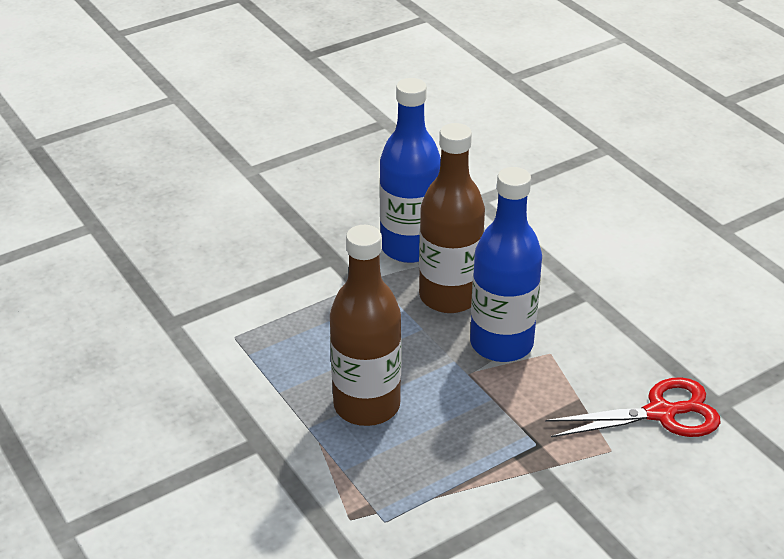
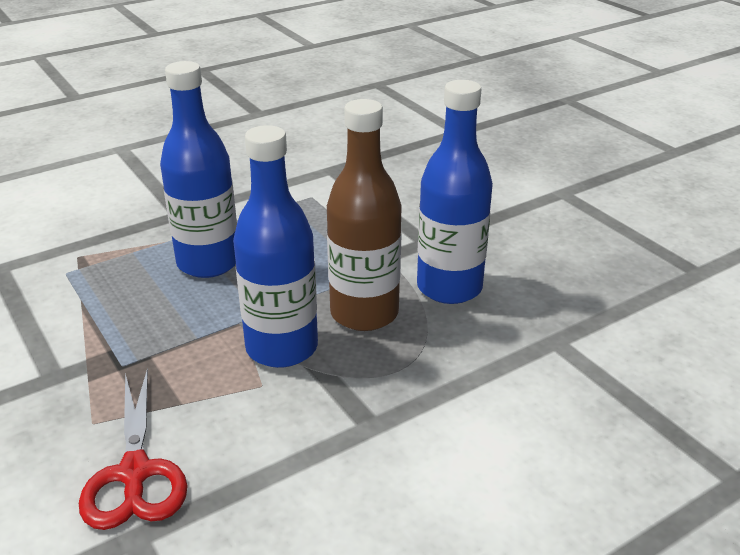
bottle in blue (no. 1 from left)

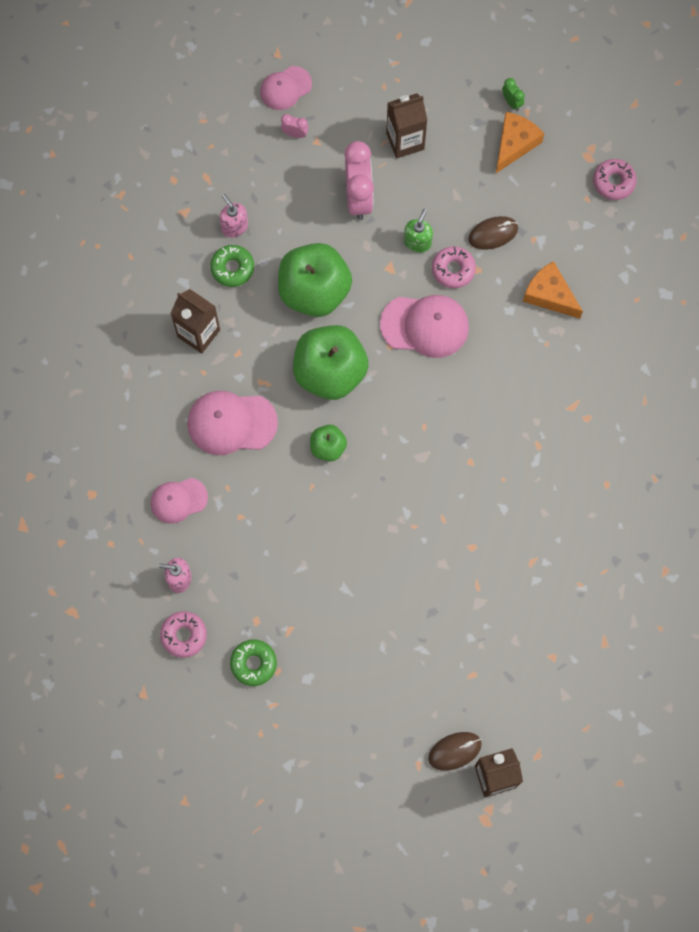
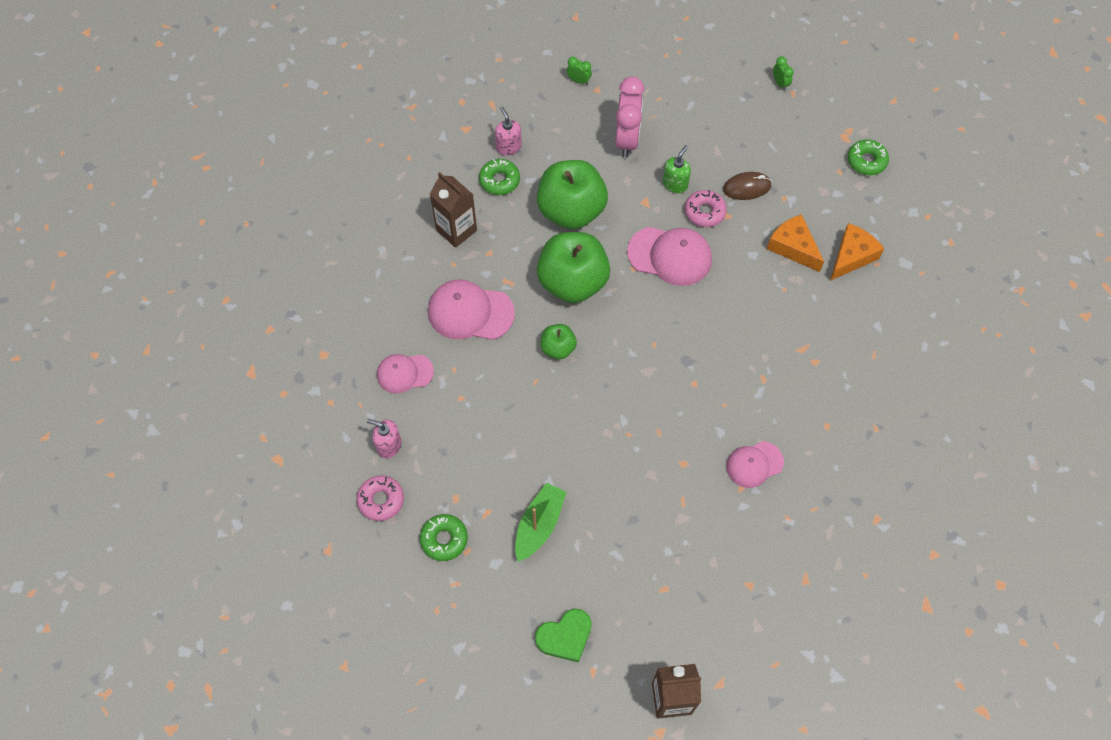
cap in pink (no. 4 from left); clock in green (no. 1 from left); carton in brown (no. 2 from left in the first image); mouse in brown (no. 1 from left in the first image); cheese in orange (no. 2 from left); donut in green (no. 3 from left); boat in green; heart in green

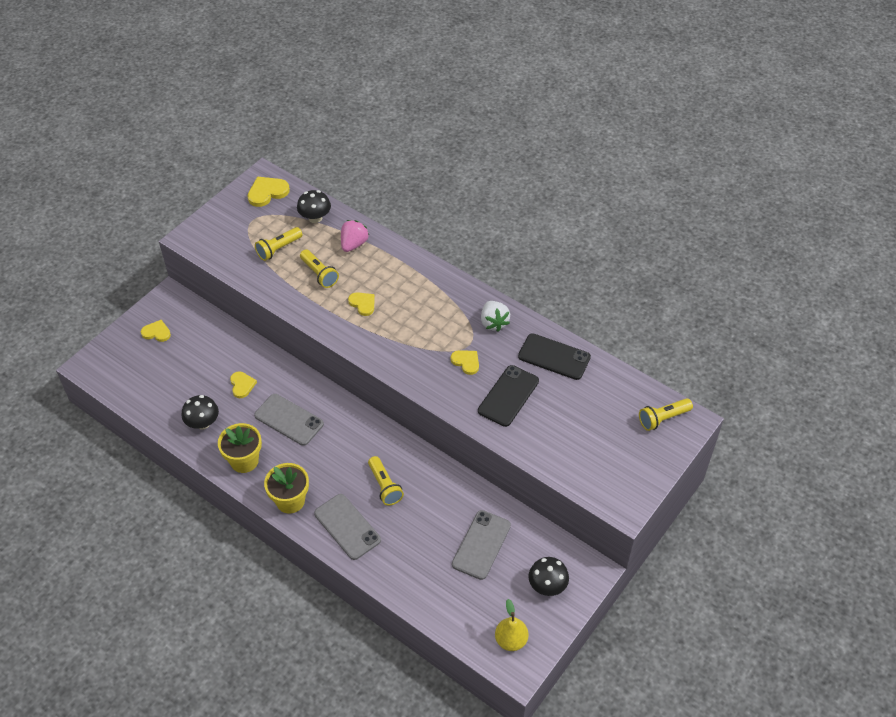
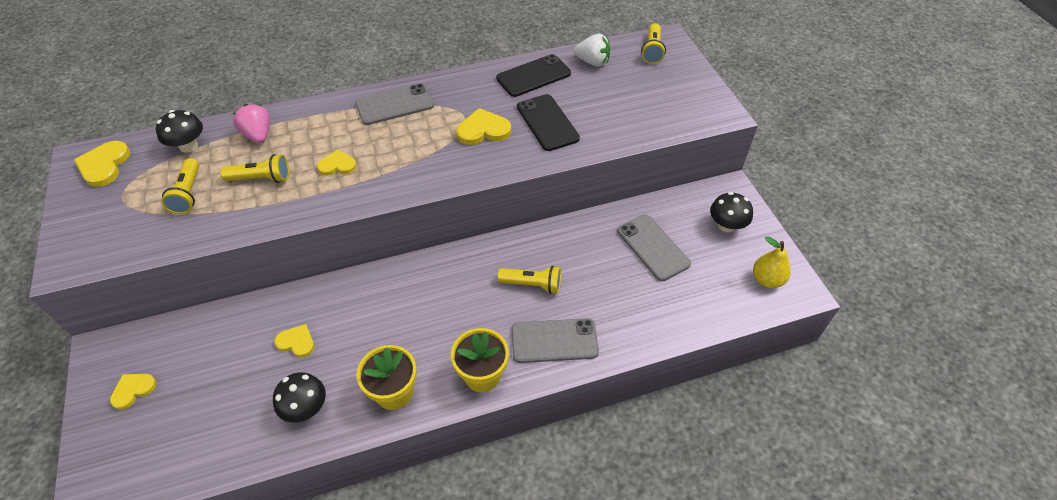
phone in grey (no. 1 from left); heart in yellow (no. 5 from left); strawberry in white

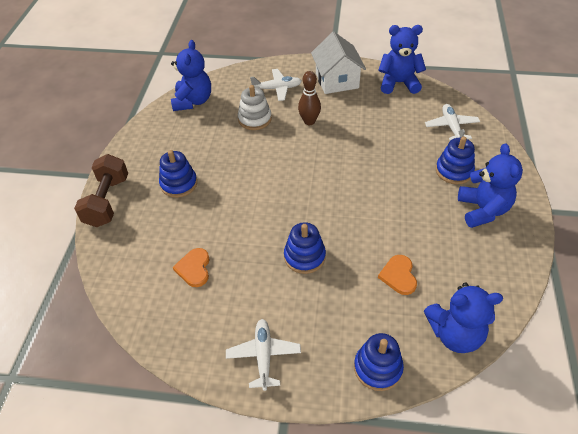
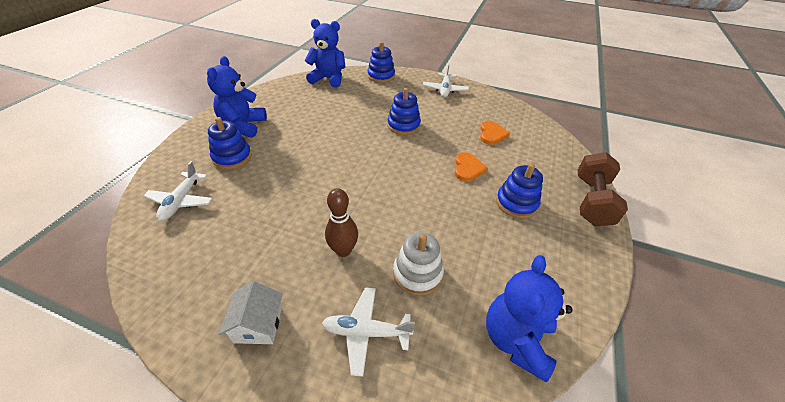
house in white; teddy bear in blue (no. 2 from left in the first image); heart in orange (no. 1 from left)

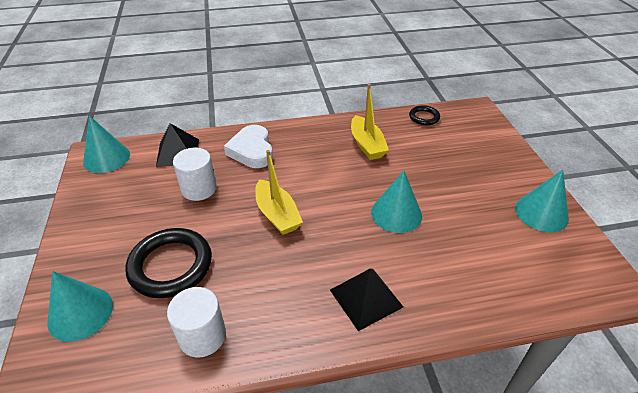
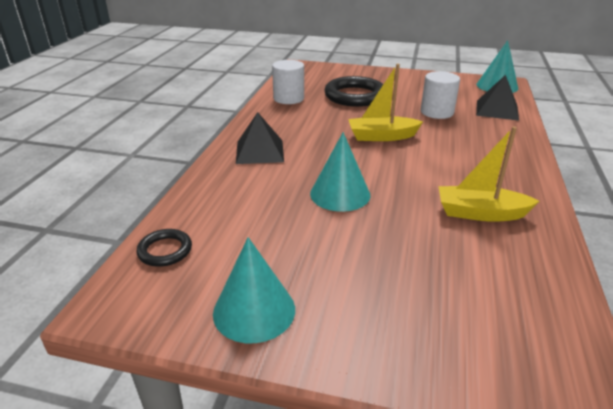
cone in turquoise (no. 1 from left in the first image); heart in white; ring in black (no. 1 from left)

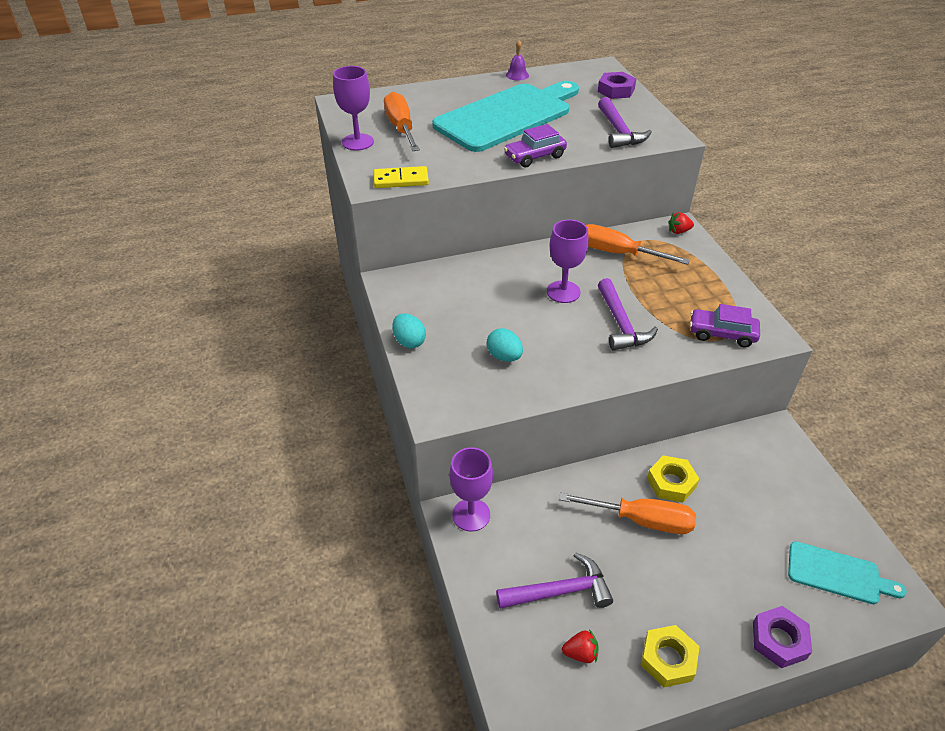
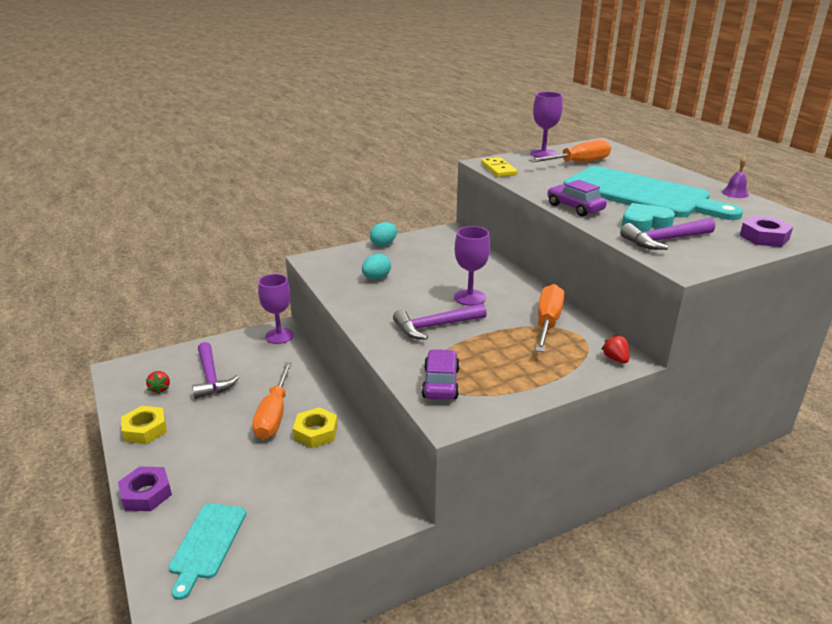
heart in turquoise

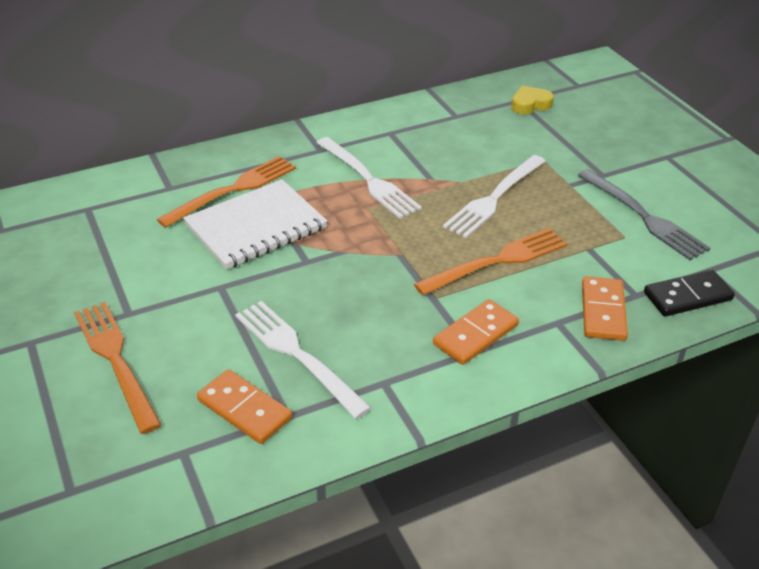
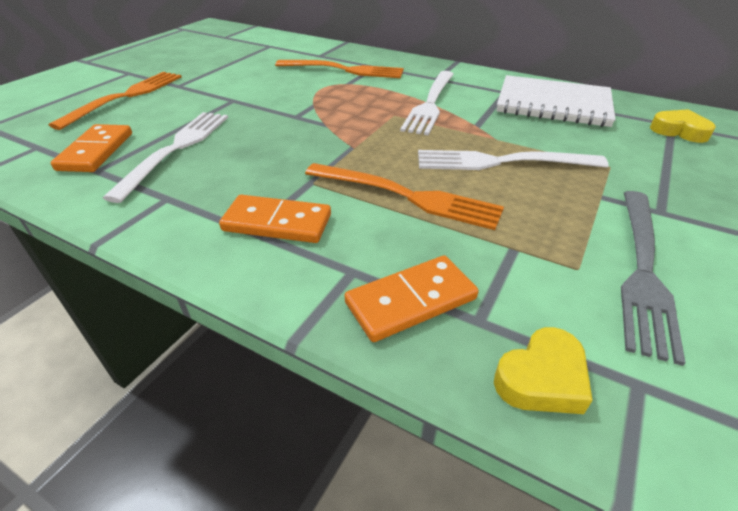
notebook in white; heart in yellow (no. 1 from left)

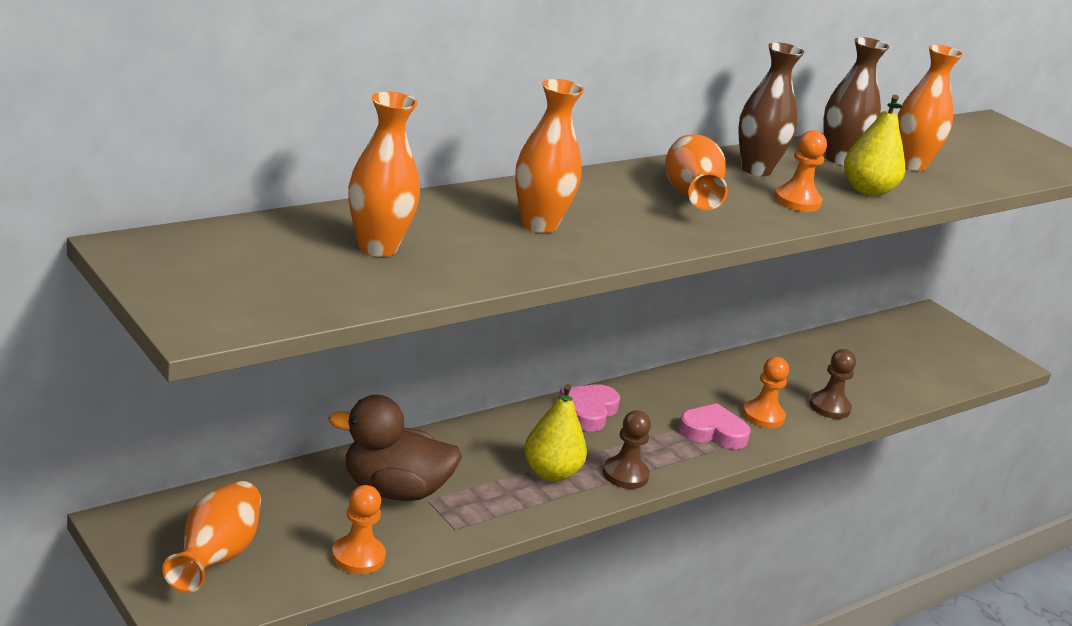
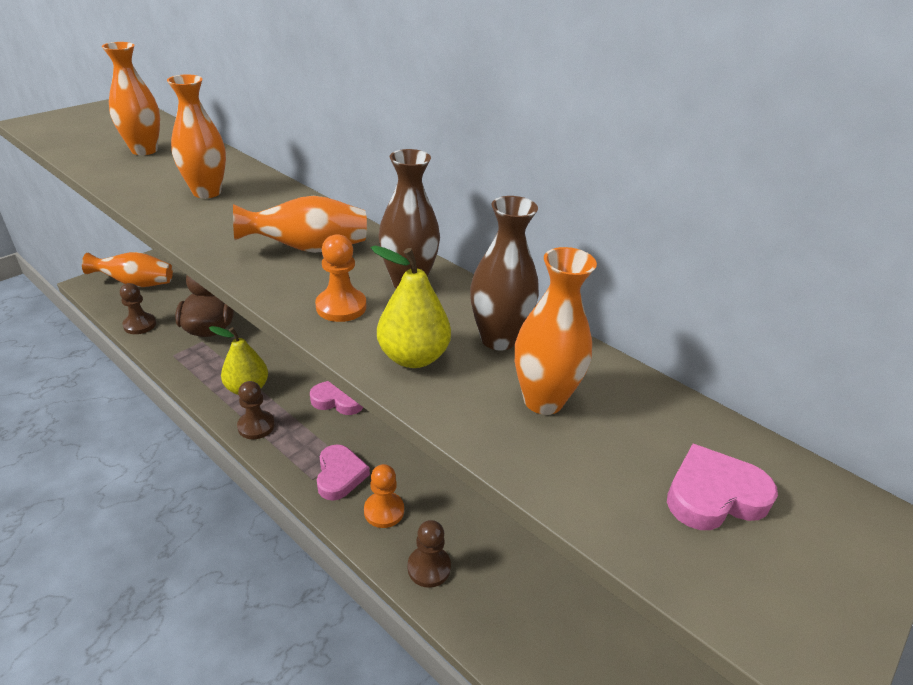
pawn in brown (no. 1 from left); heart in pink (no. 3 from left)

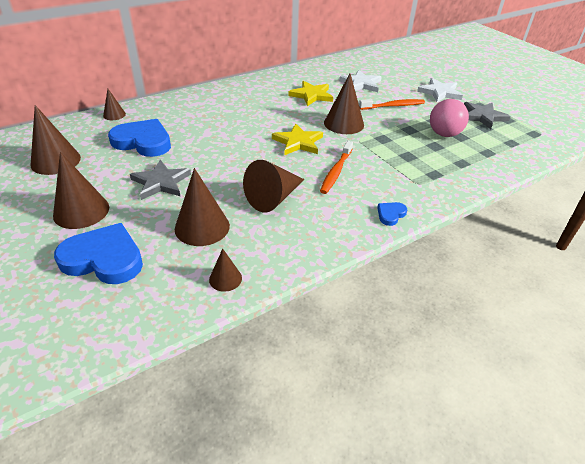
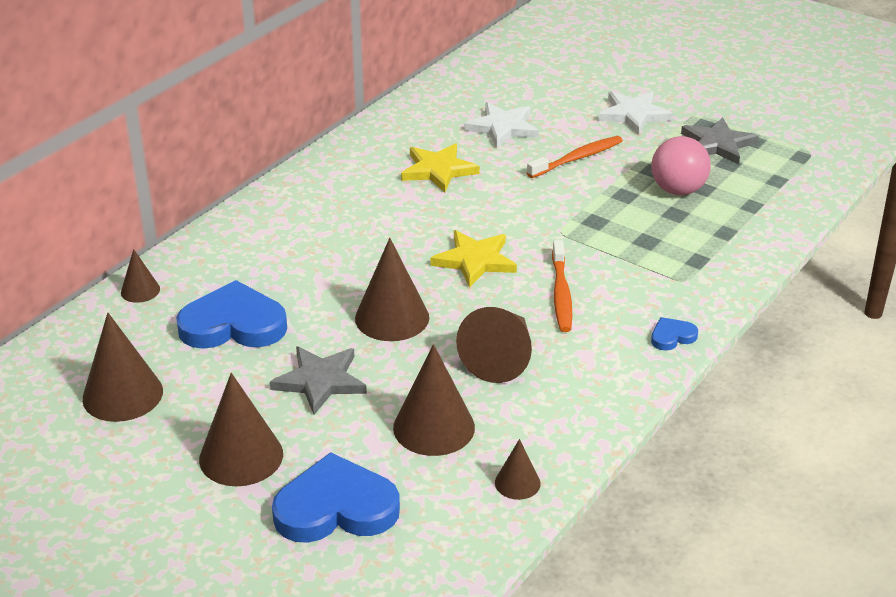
cone in brown (no. 4 from left); heart in blue (no. 3 from left)

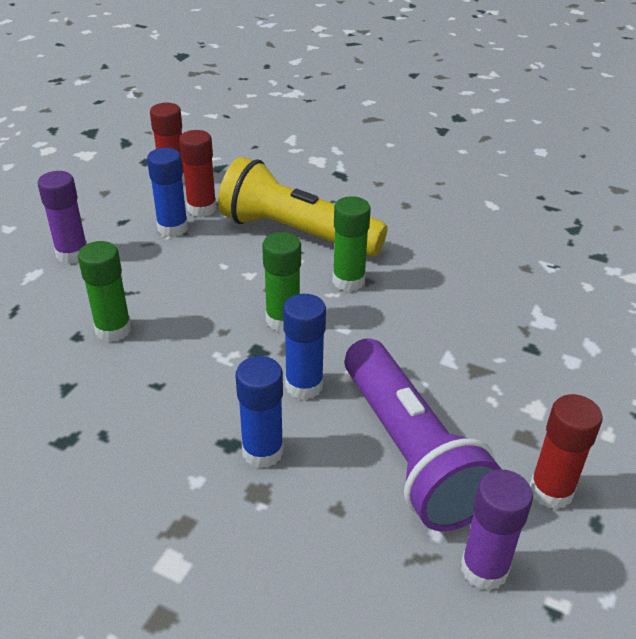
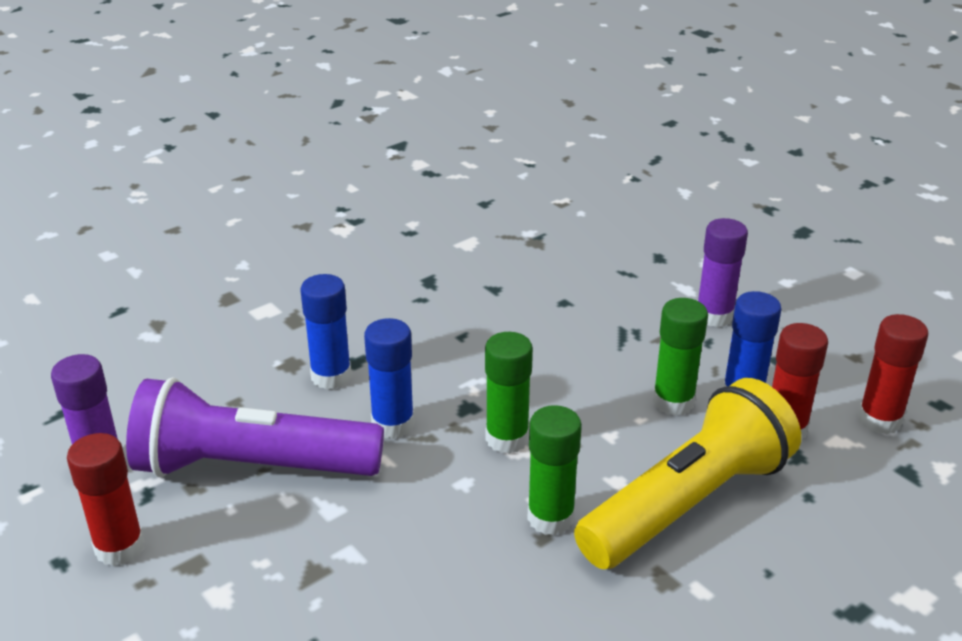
glue stick in green (no. 3 from left)

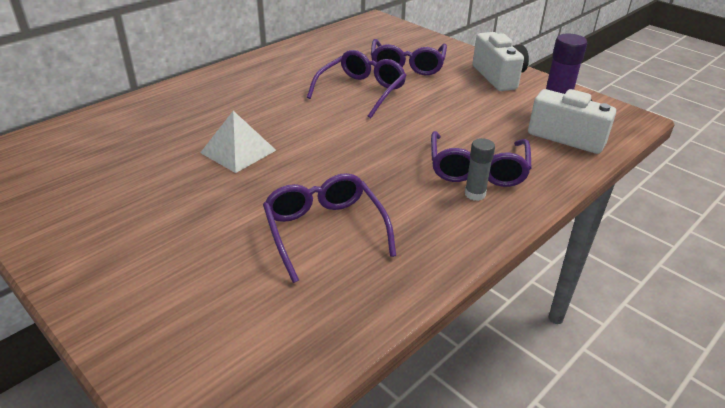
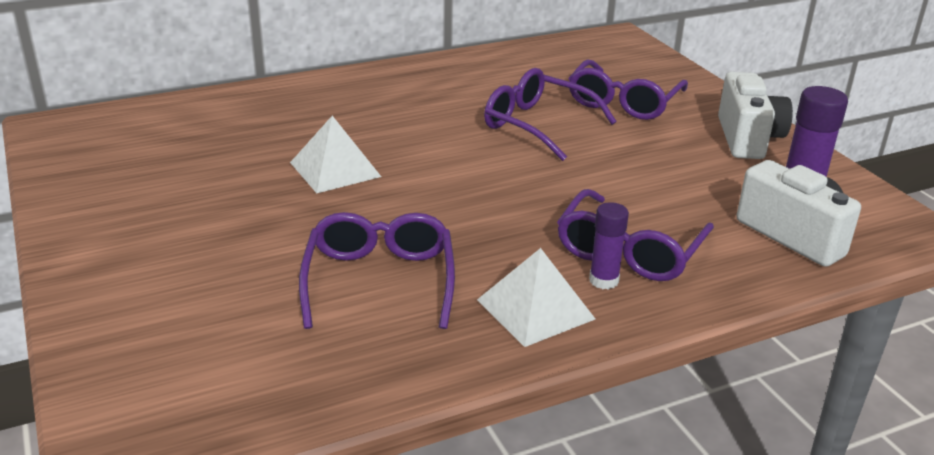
glasses in purple (no. 2 from left); glue stick in purple (no. 1 from left); pyramid in white (no. 2 from left)

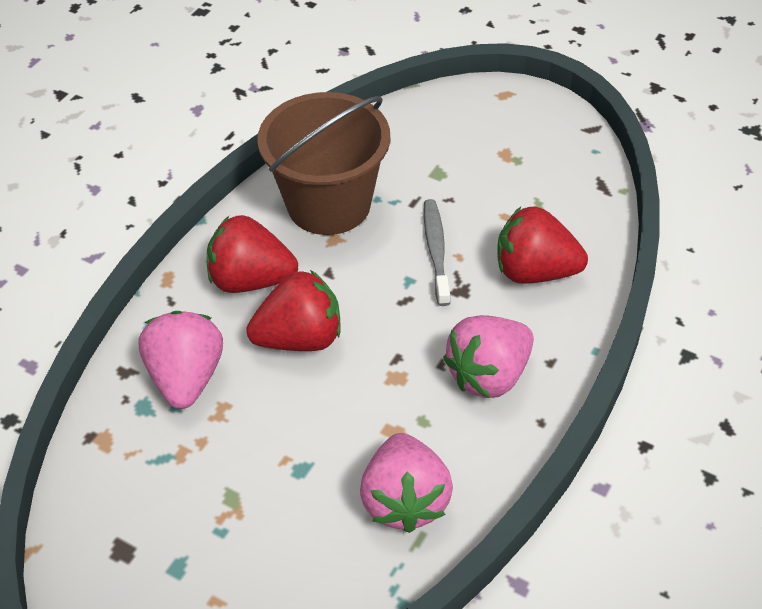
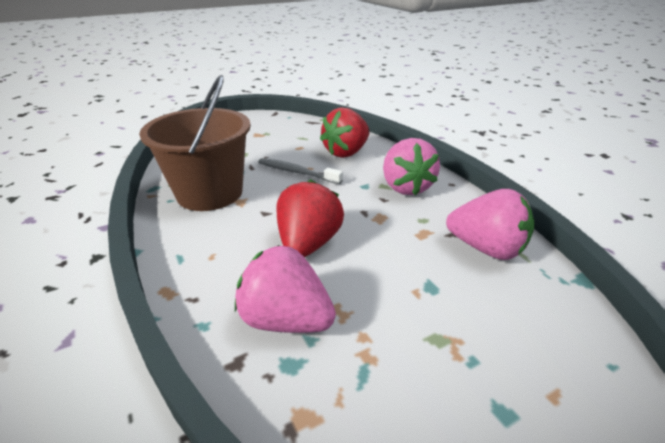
strawberry in red (no. 1 from left in the first image)

